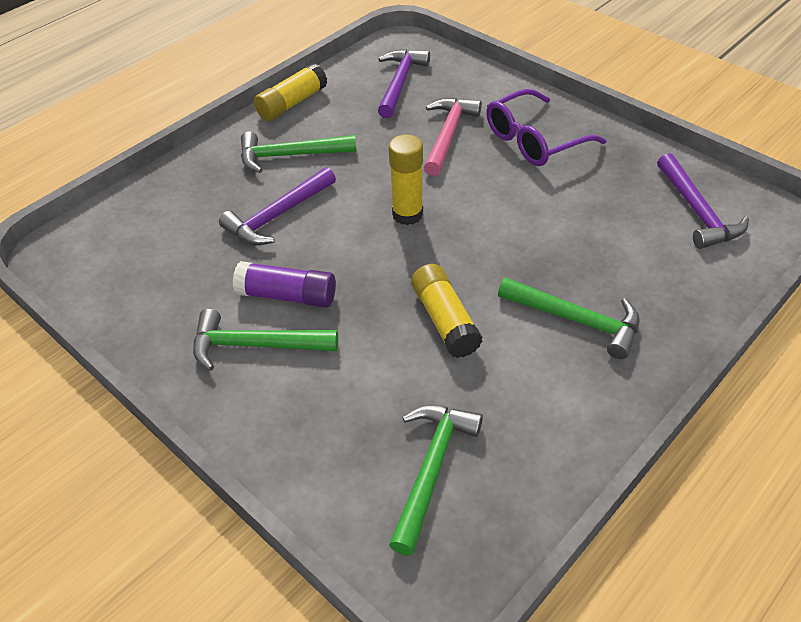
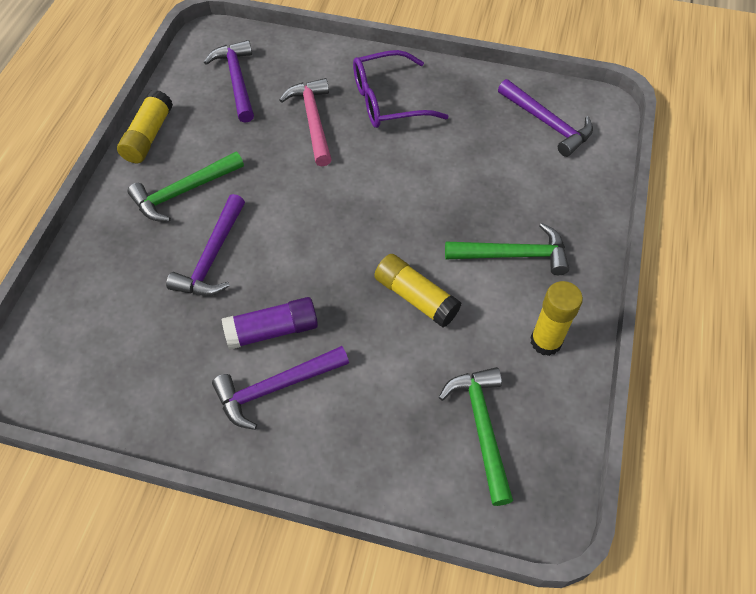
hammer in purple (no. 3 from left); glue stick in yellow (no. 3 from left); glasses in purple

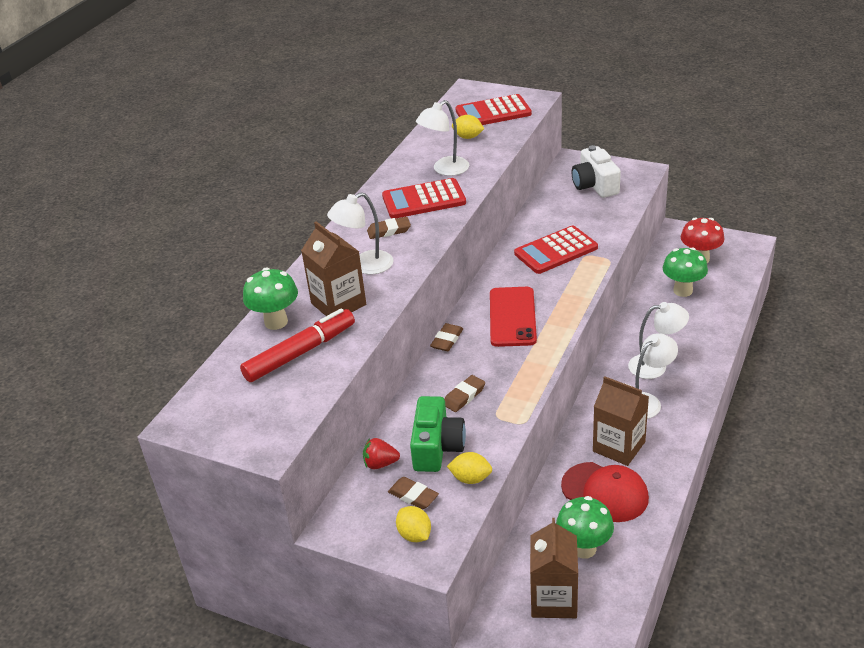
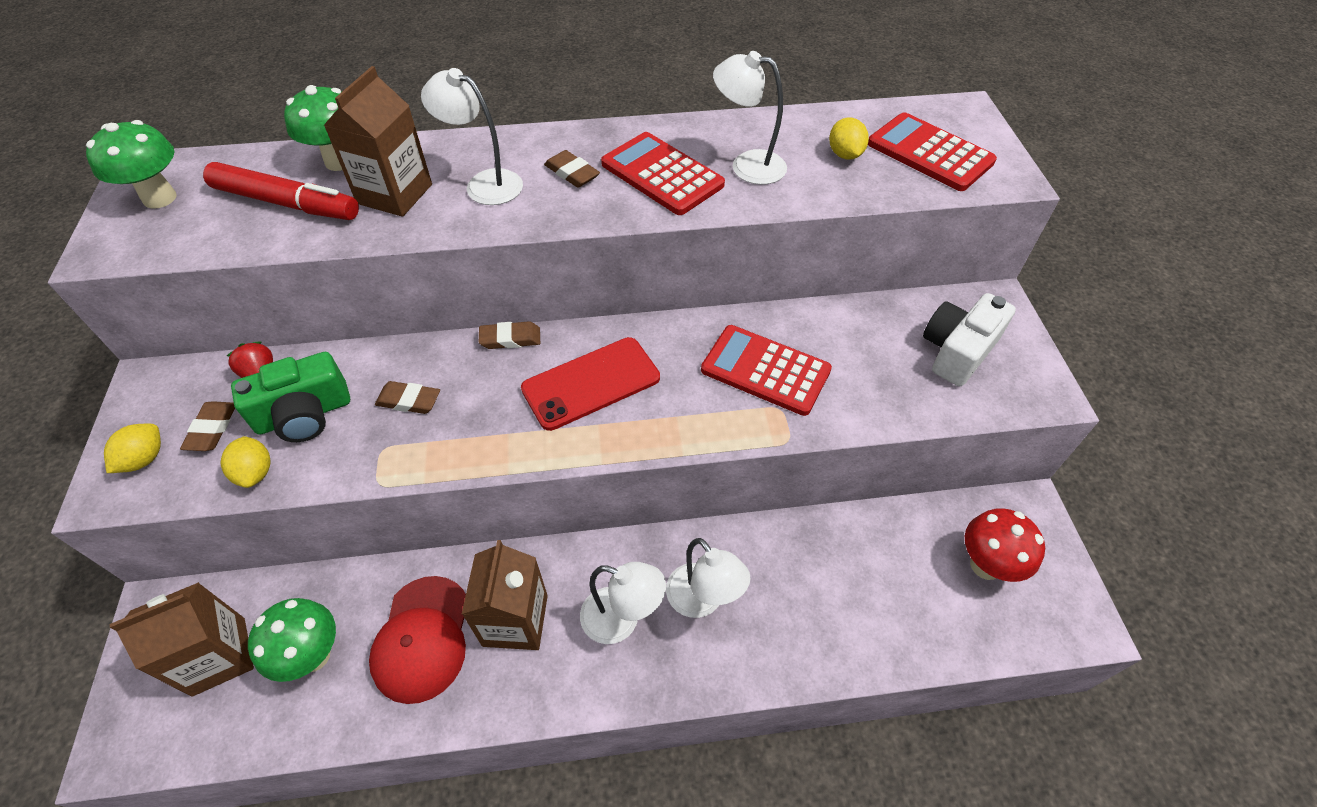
mushroom in green (no. 1 from left)

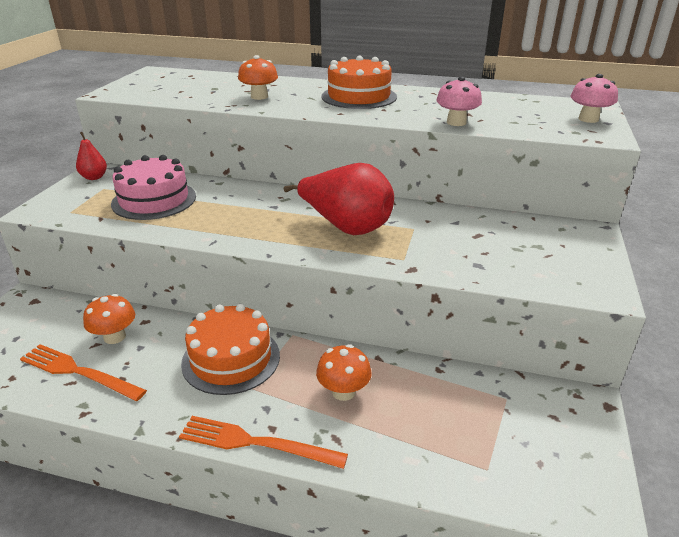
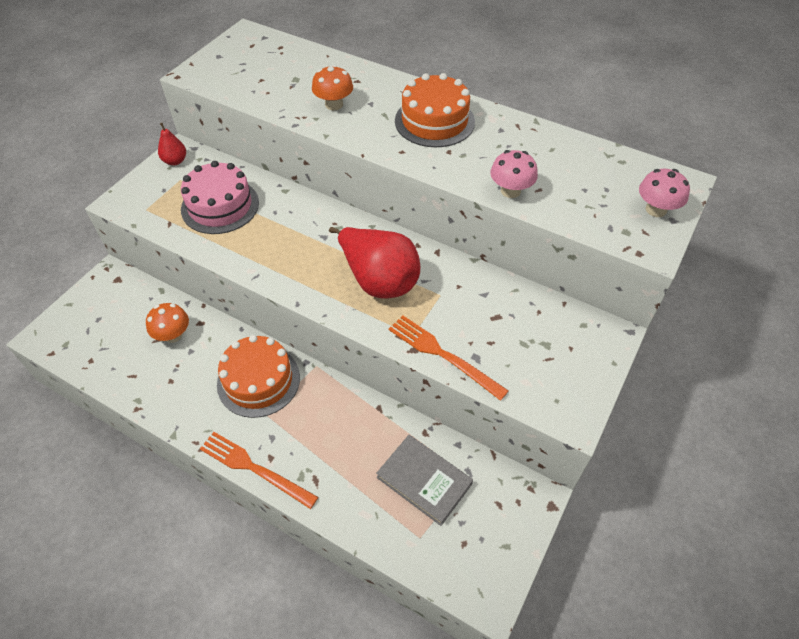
fork in orange (no. 2 from left); mushroom in orange (no. 3 from left in the first image); book in grey

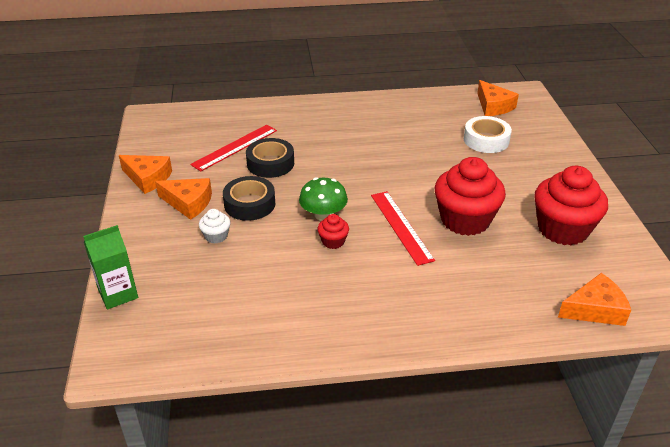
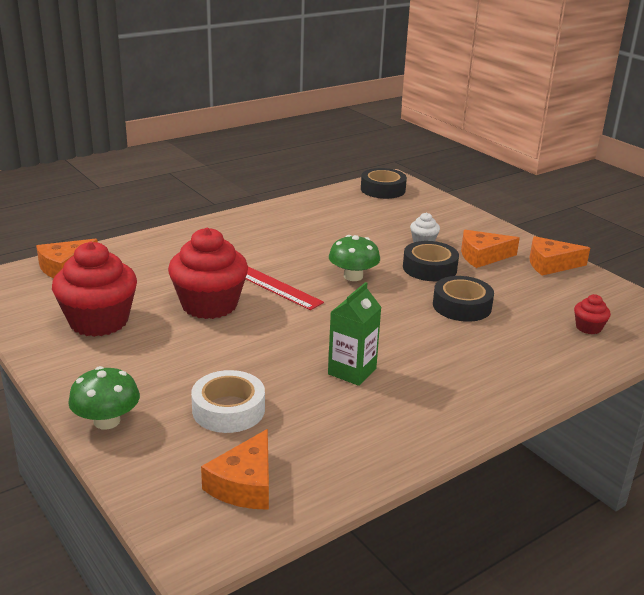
carton in green; ruler in red (no. 1 from left in the first image); cupcake in red (no. 3 from left); cheese in orange (no. 2 from left); mushroom in green (no. 1 from left); tape in black (no. 1 from left)

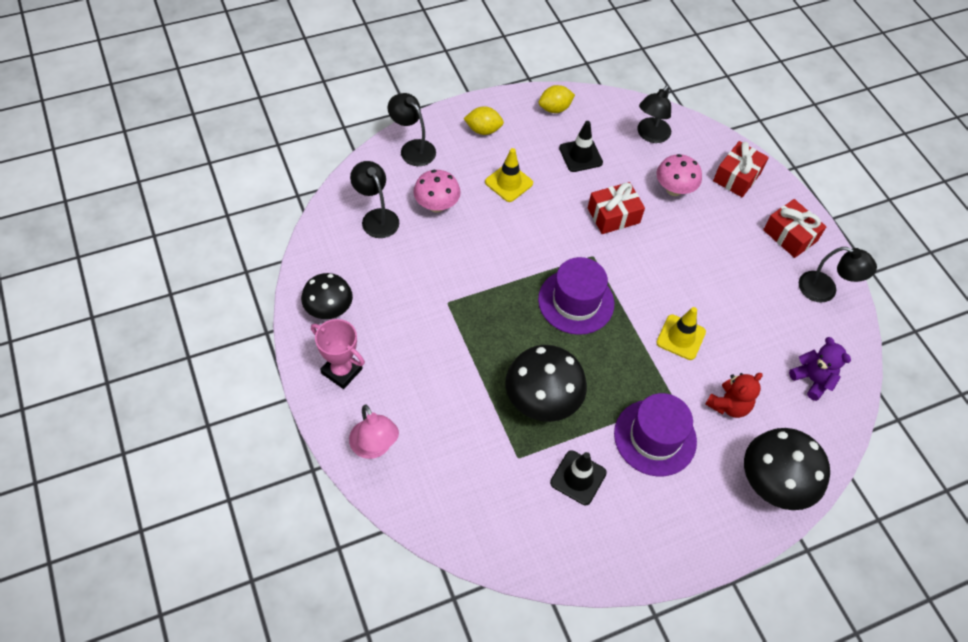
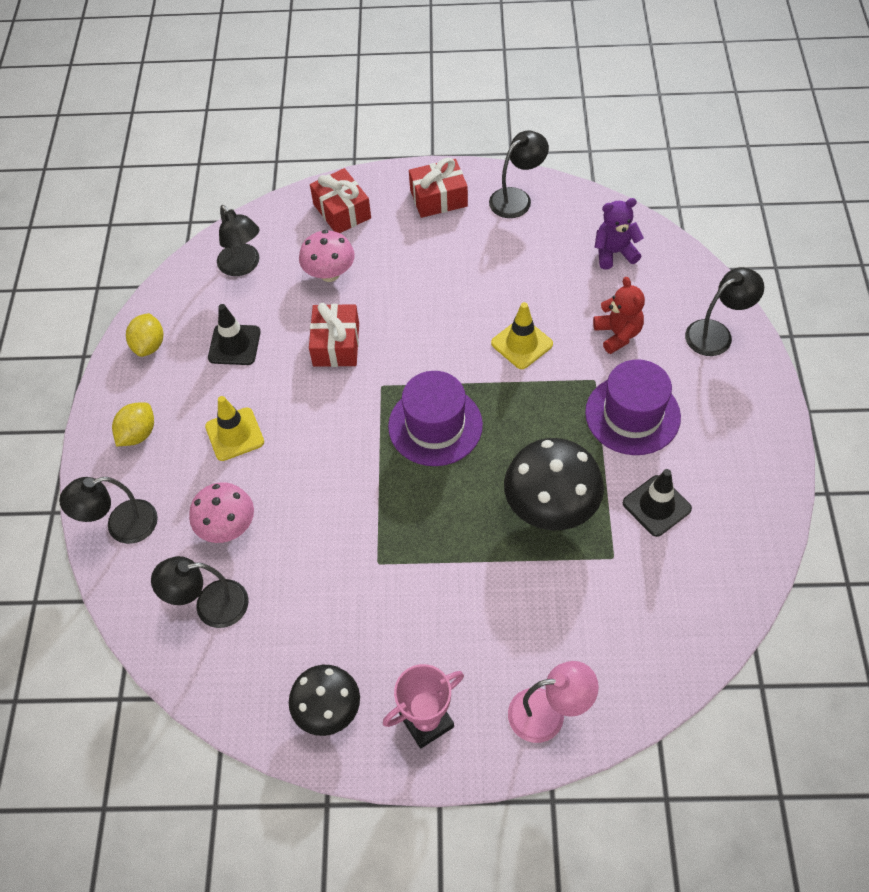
lamp in black (no. 5 from left)

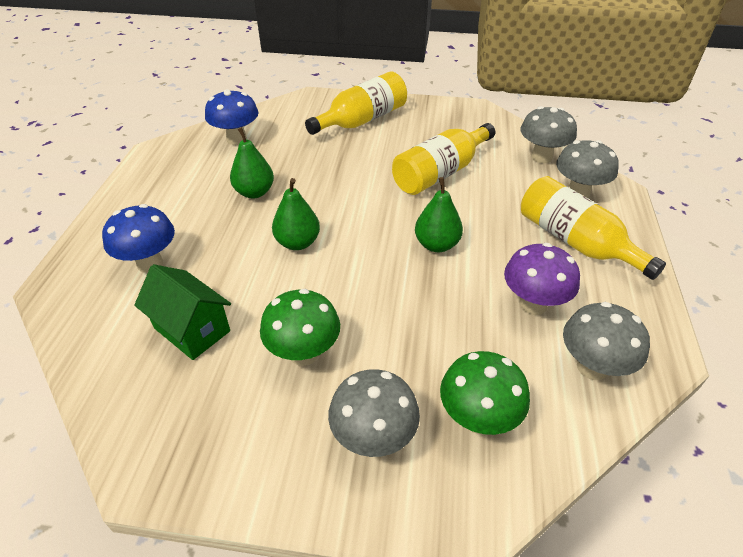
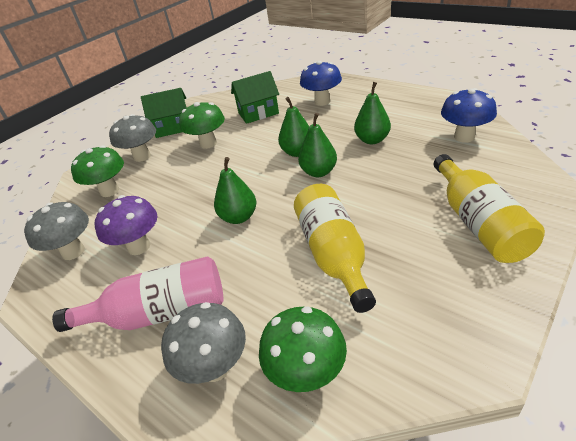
mushroom in green (no. 3 from left); bottle in pink; house in green (no. 1 from left); pear in green (no. 3 from left)

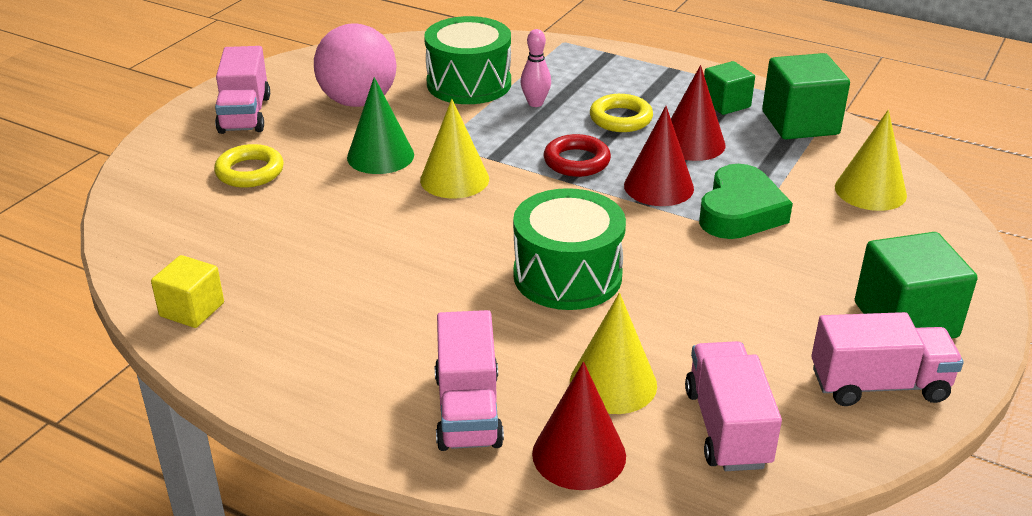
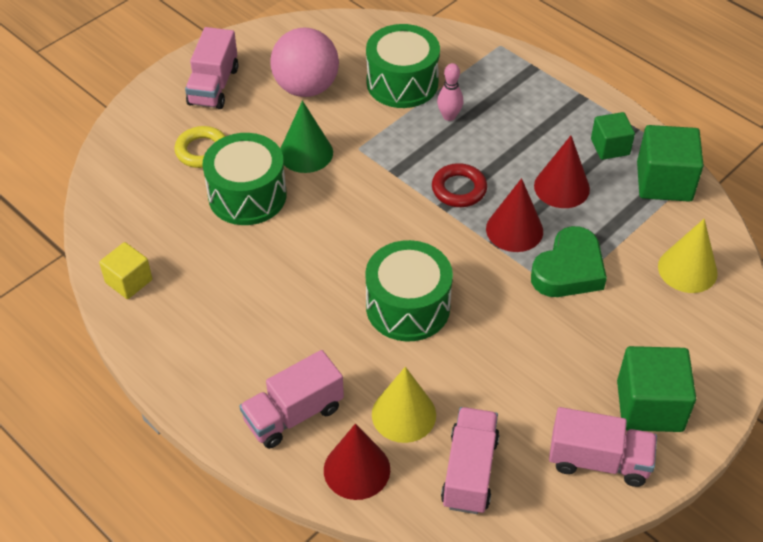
cone in yellow (no. 1 from left in the first image); truck in pink (no. 2 from left); ring in yellow (no. 2 from left in the first image); drum in green (no. 1 from left)

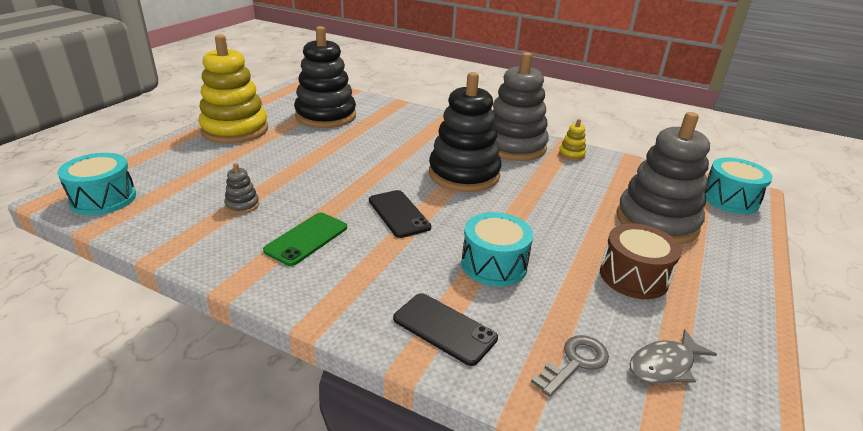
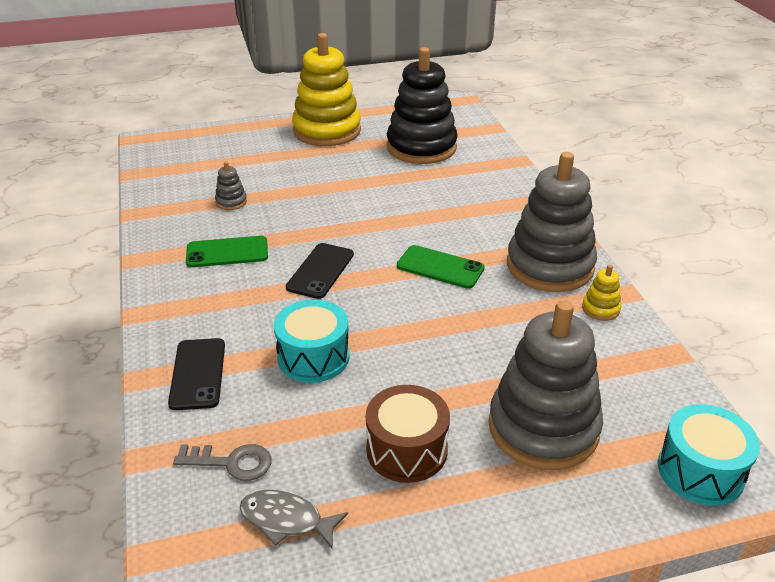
drum in turquoise (no. 1 from left in the first image); phone in green (no. 2 from left)

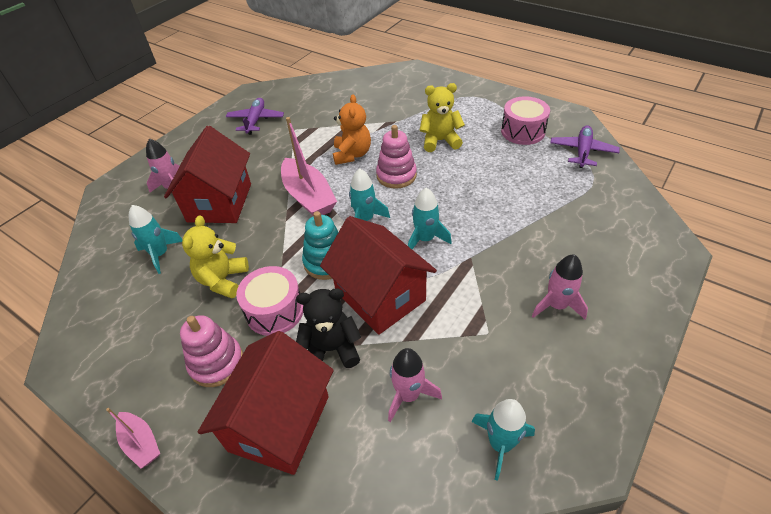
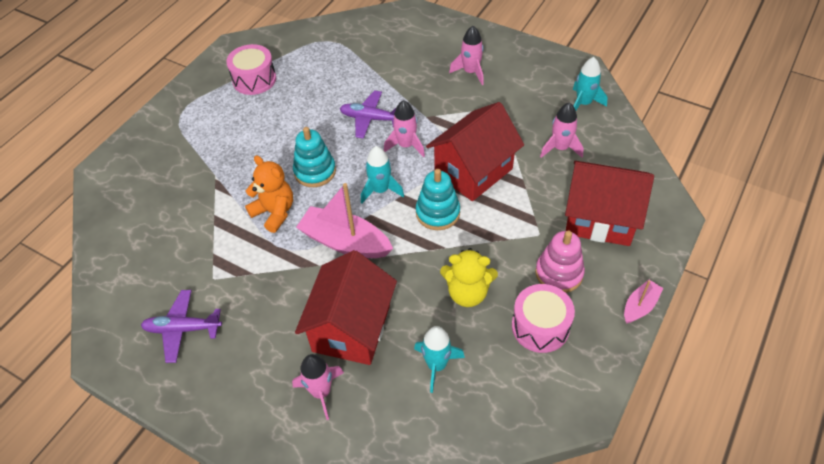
house in red (no. 1 from left); drum in pink (no. 2 from left); boat in pink (no. 1 from left); teddy bear in black; teddy bear in orange; stacking toy in turquoise (no. 1 from left); rocket in pink (no. 2 from left); teddy bear in yellow (no. 2 from left in the first image); plane in purple (no. 2 from left)

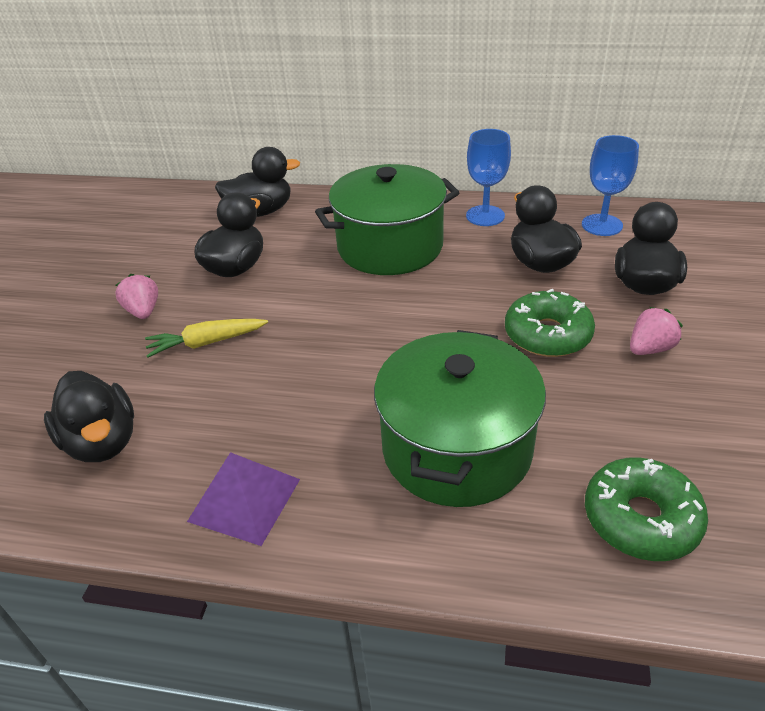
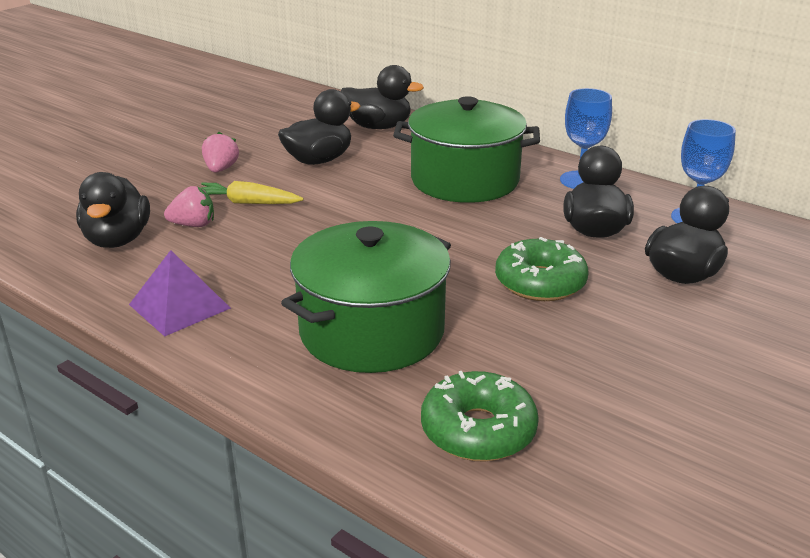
strawberry in pink (no. 1 from left)

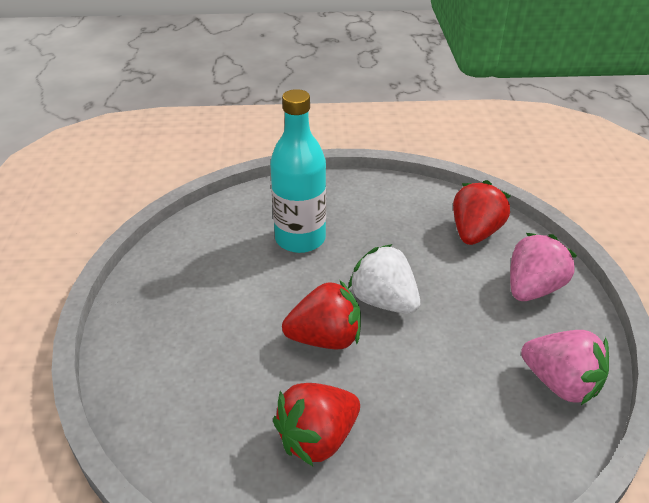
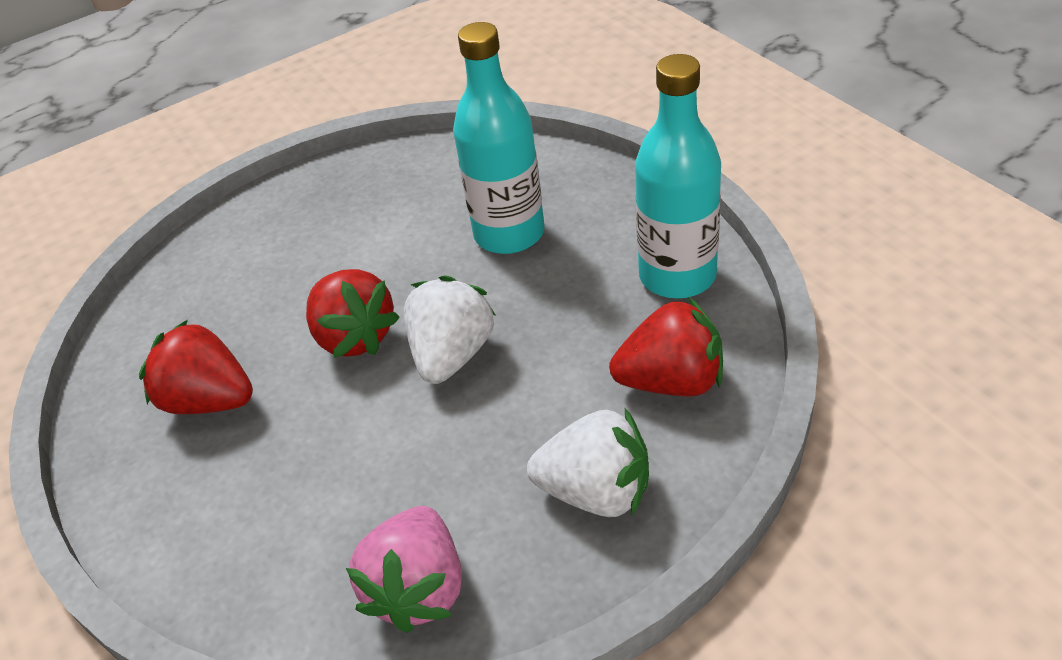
strawberry in white (no. 2 from left); bottle in turquoise (no. 2 from left)

